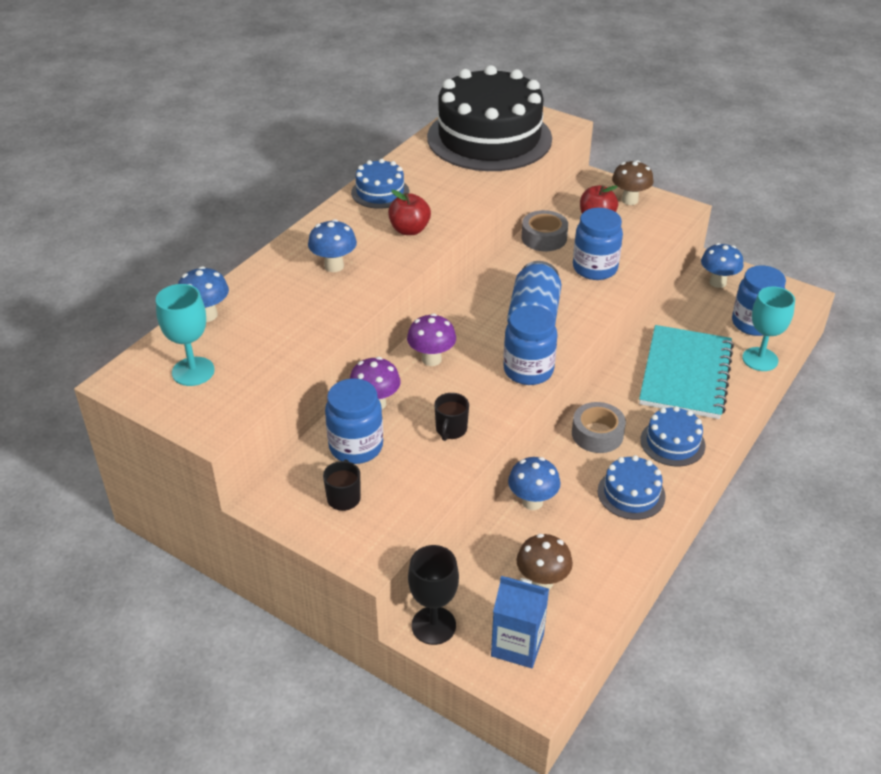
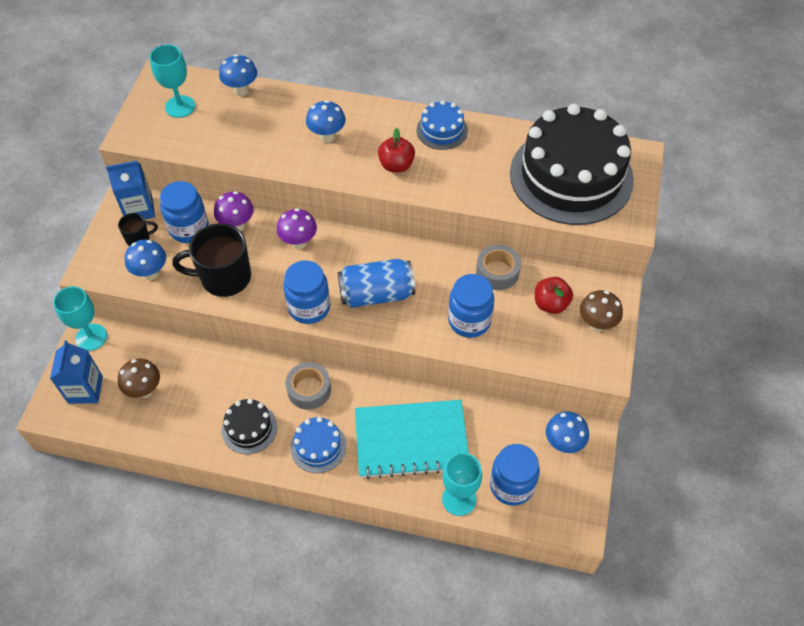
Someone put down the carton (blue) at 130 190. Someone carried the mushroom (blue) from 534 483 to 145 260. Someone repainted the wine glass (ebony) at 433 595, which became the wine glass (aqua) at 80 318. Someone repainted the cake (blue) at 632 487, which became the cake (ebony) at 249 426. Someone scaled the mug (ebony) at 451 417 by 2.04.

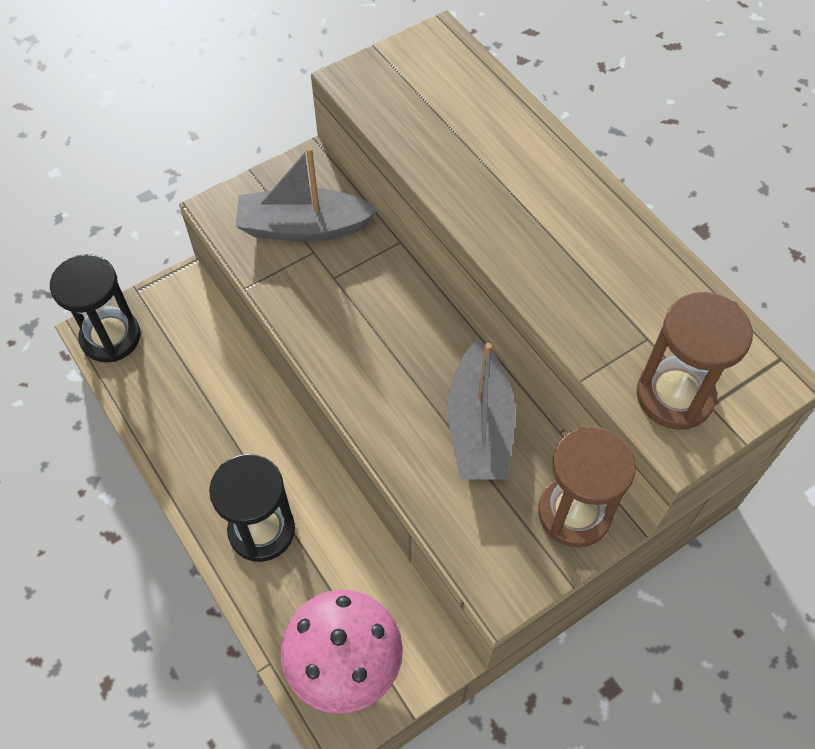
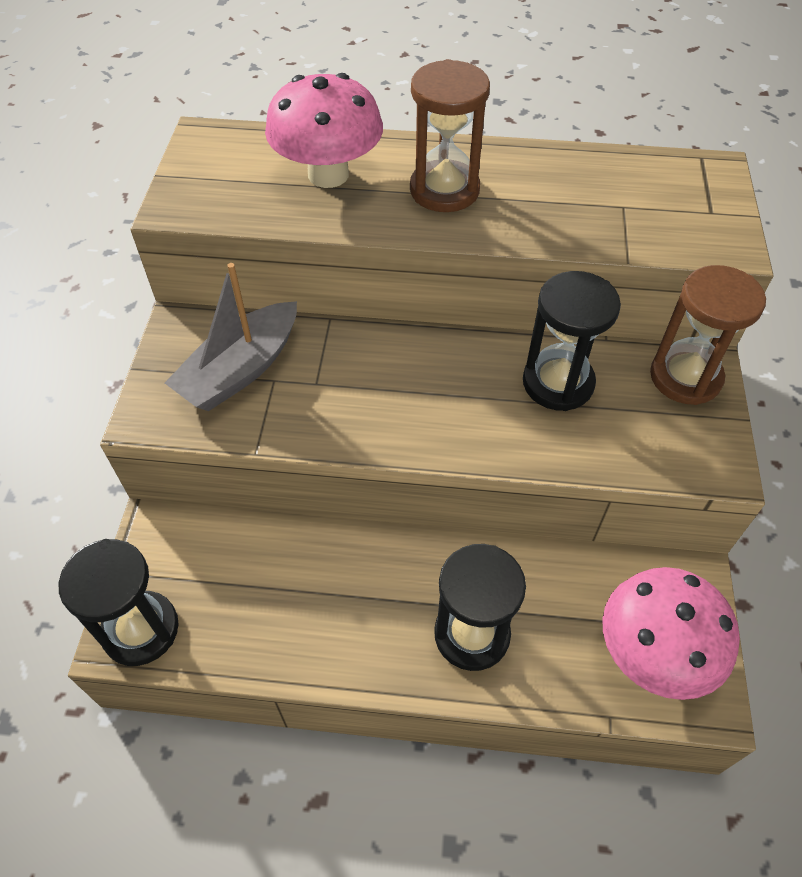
Someone put down the mushroom (rosy) at 324 130. Someone carried the sand timer (brown) from 695 361 to 450 135. Someone swapped the boat (ash-grey) at 481 409 for the sand timer (ebony) at 572 341.

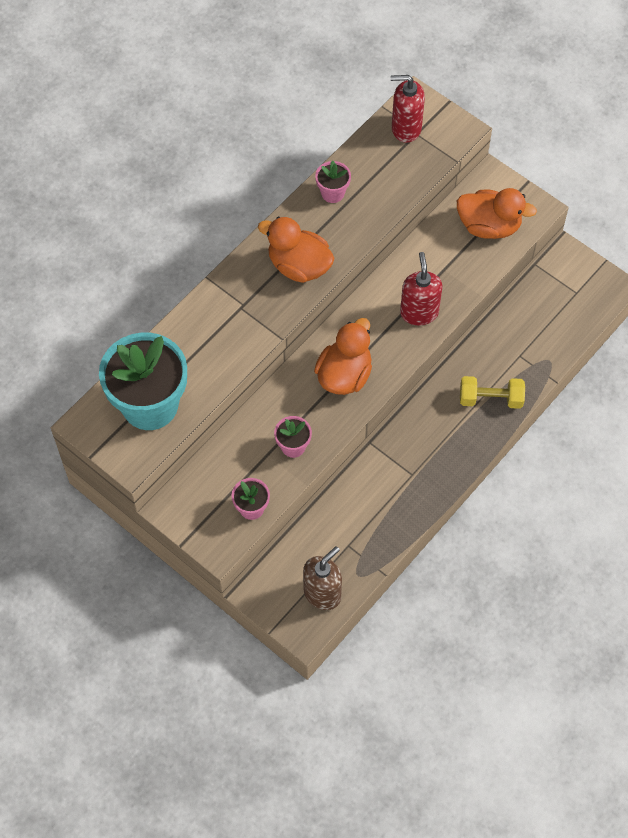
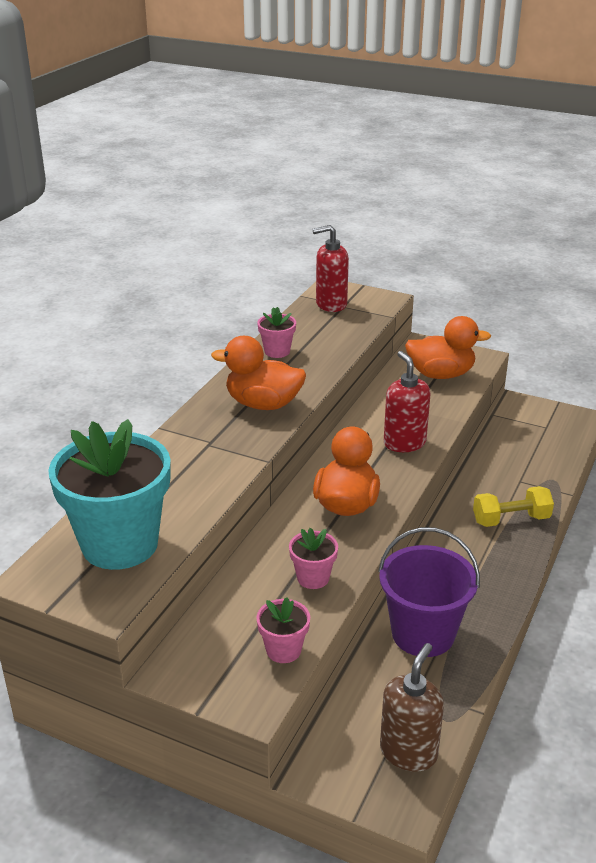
Someone put down the sand bucket (violet) at 429 592.

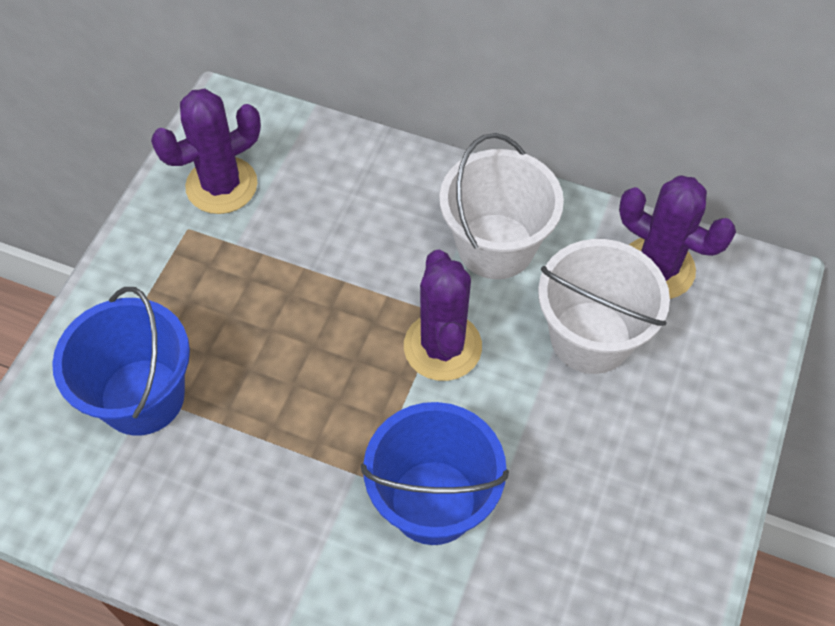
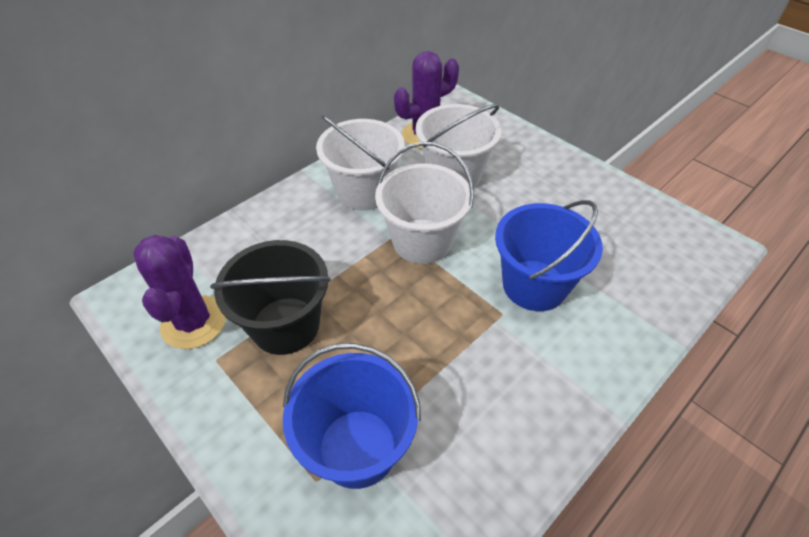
Someone put down the sand bucket (ebony) at 270 297. Someone swapped the cactus (violet) at 443 315 for the sand bucket (snow-white) at 424 203.

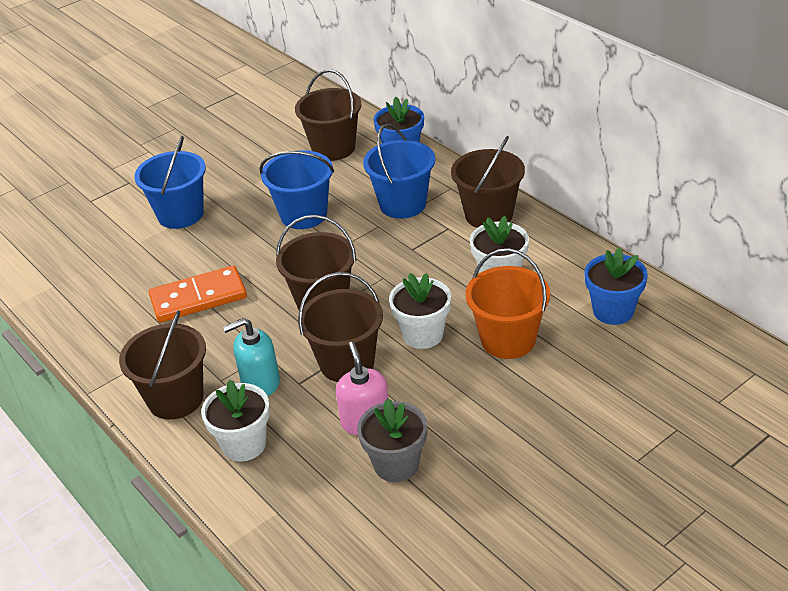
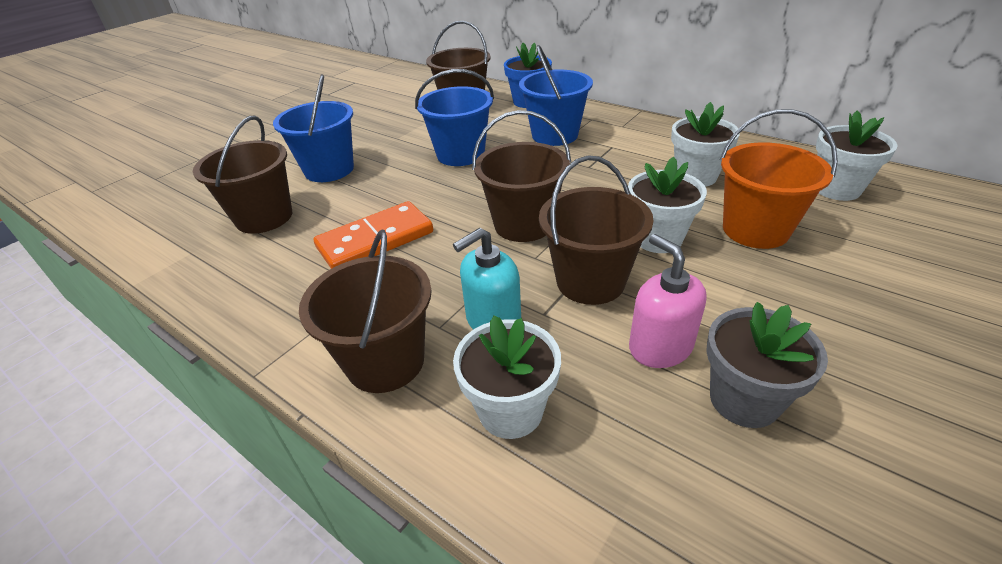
Someone carried the sand bucket (brown) from 488 182 to 242 175. Someone repainted the potted plant (blue) at 616 286, which became the potted plant (snow-white) at 857 155.

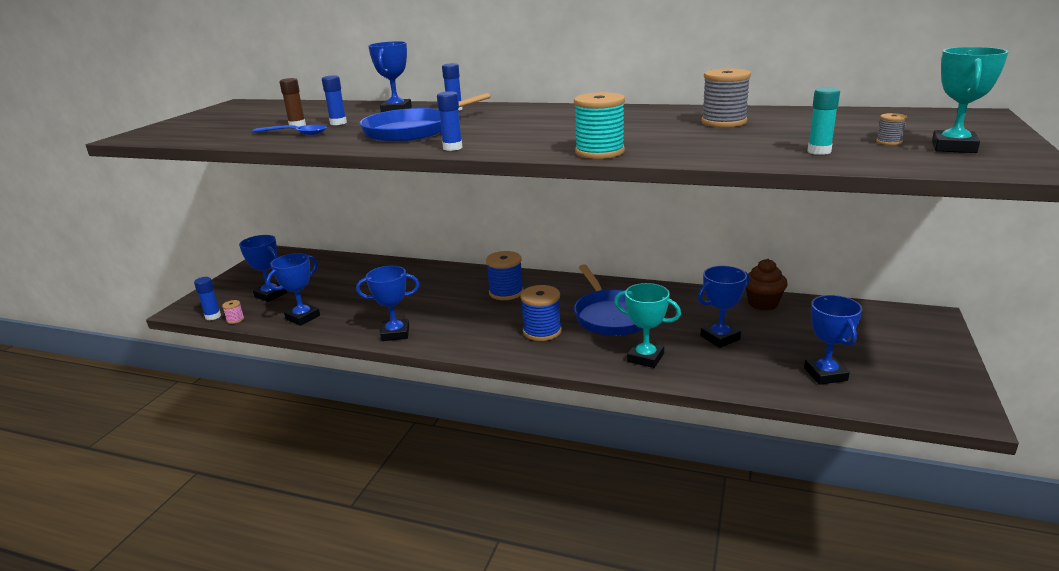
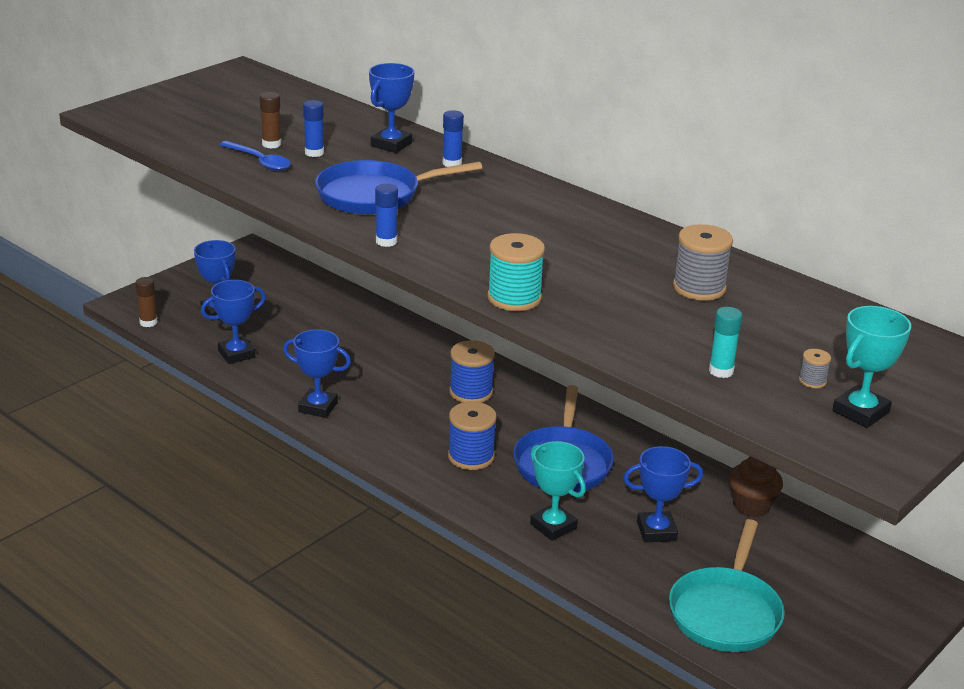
Someone took away the bobbin (rosy) at 233 312. Someone swapped the prize cup (blue) at 833 340 for the frying pan (aqua) at 727 585. Someone repainted the glue (blue) at 207 298, which became the glue (brown) at 146 302.

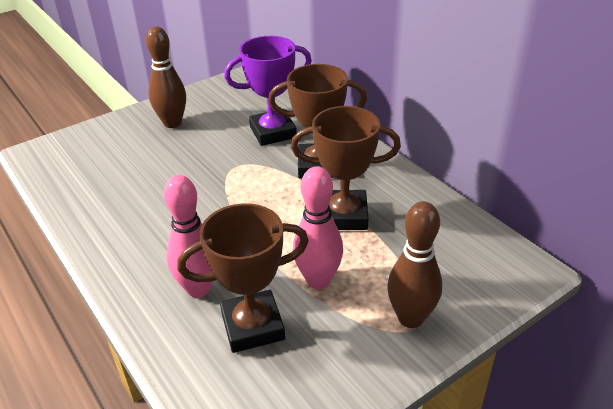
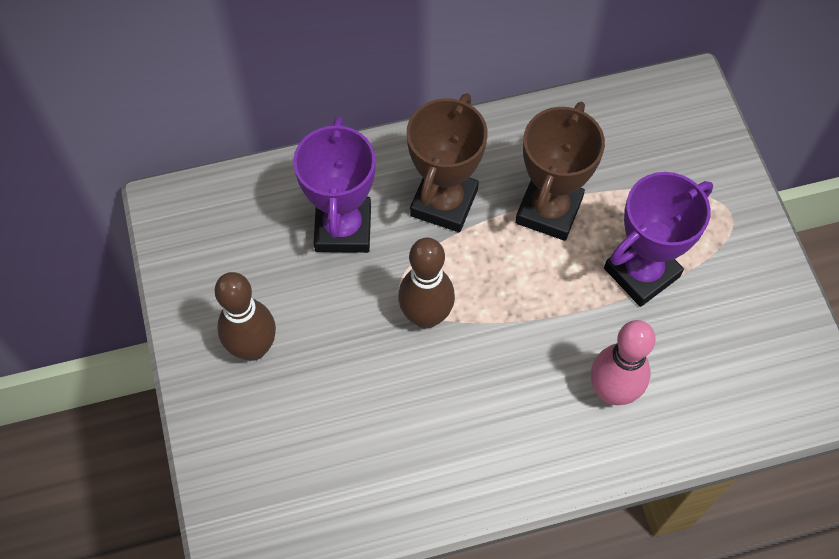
Someone took away the prize cup (brown) at 243 278. Someone carried the tenpin (brown) from 414 264 to 426 283. Someone swapped the tenpin (rosy) at 318 227 for the prize cup (violet) at 658 239.

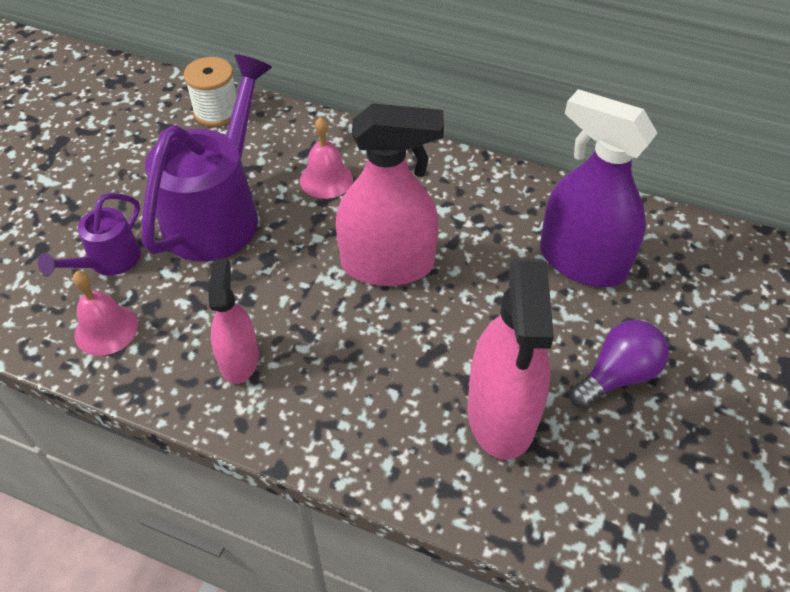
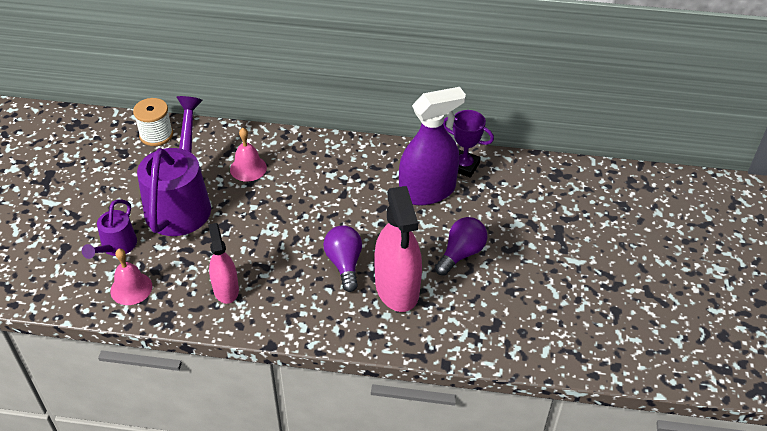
Someone took away the sprayer (rosy) at 390 194. Someone put down the bulb (violet) at 342 258. Someone put down the prize cup (violet) at 468 144. Someone rotated the sprayer (violet) at 598 188 by 135 degrees clockwise.

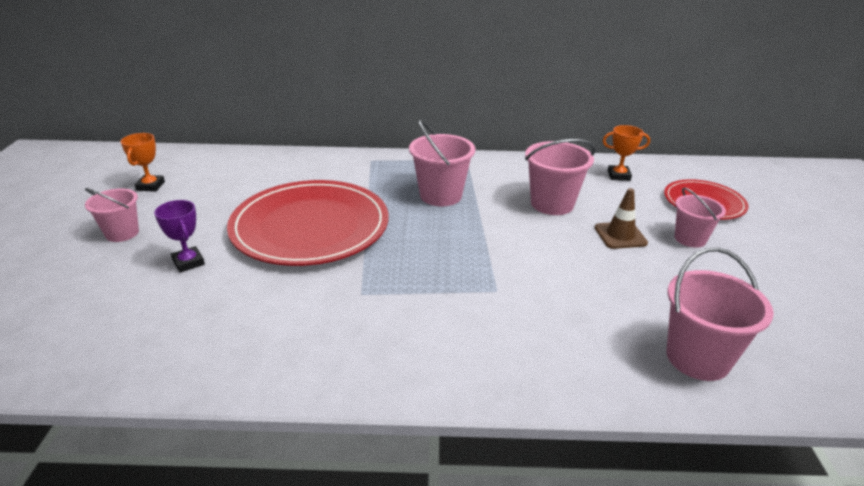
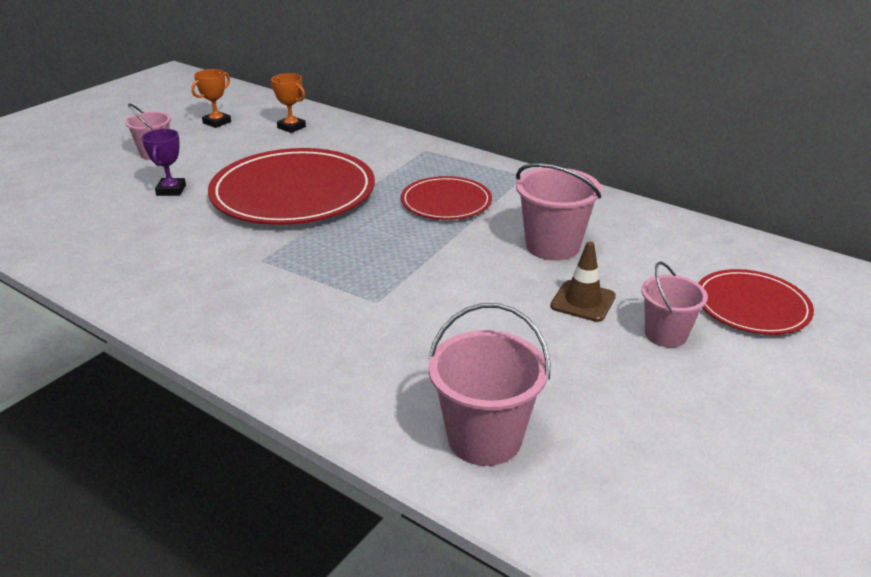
Someone carried the prize cup (bright orange) from 626 153 to 288 103. Someone swapped the sand bucket (rosy) at 442 163 for the plate (scarlet) at 446 198.

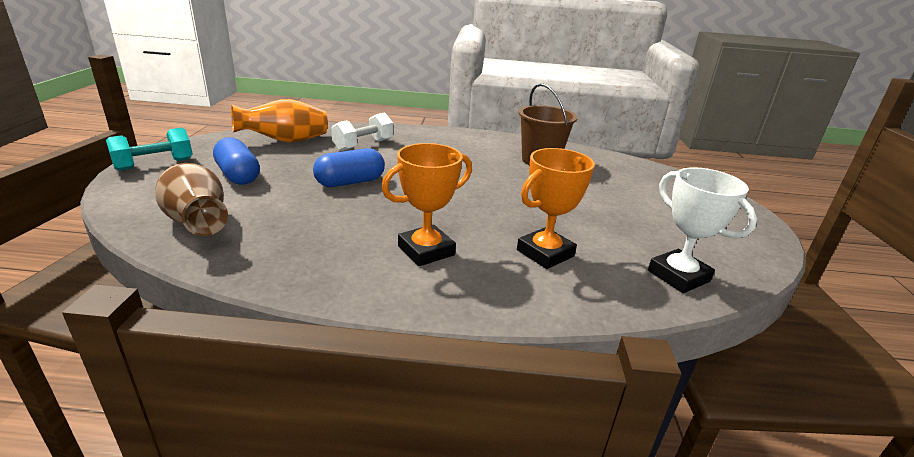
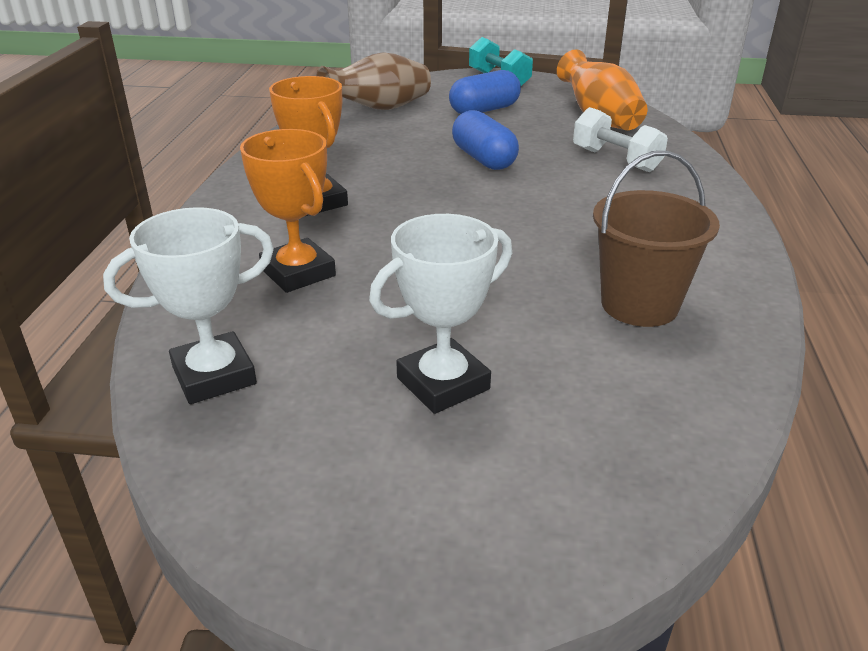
Someone put down the prize cup (snow-white) at 440 314.

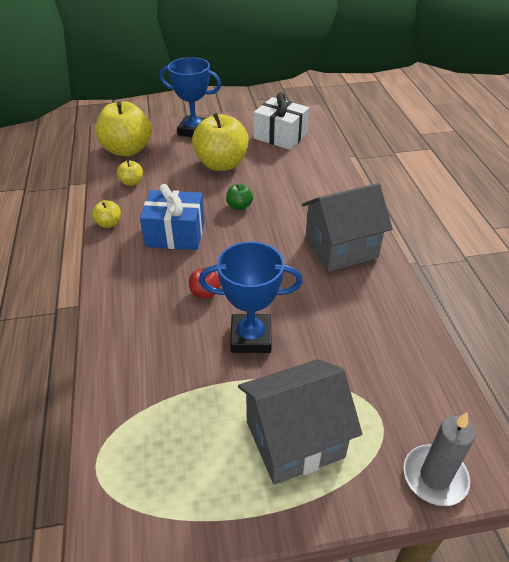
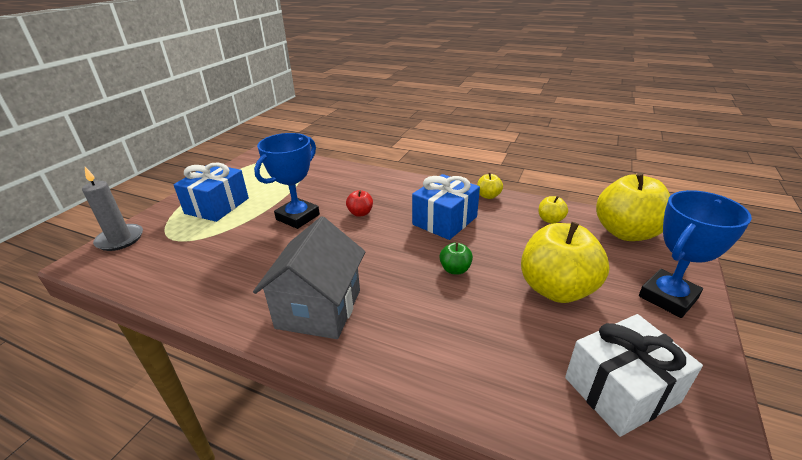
Someone swapped the house (ash-grey) at 300 422 for the gift (blue) at 211 192.

